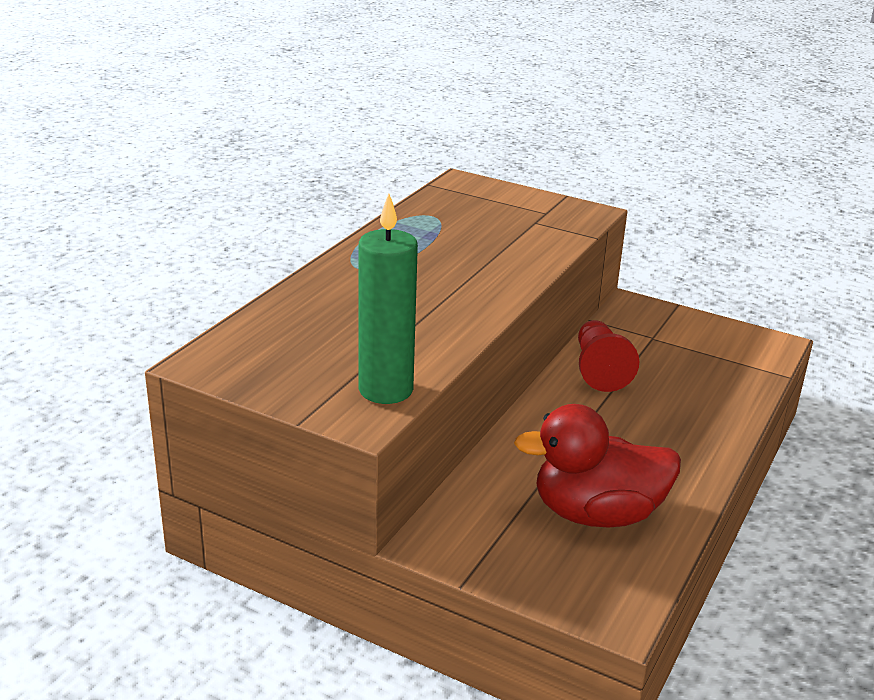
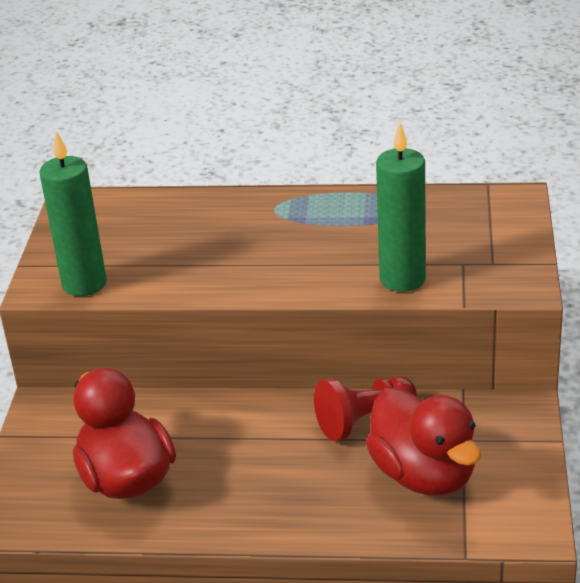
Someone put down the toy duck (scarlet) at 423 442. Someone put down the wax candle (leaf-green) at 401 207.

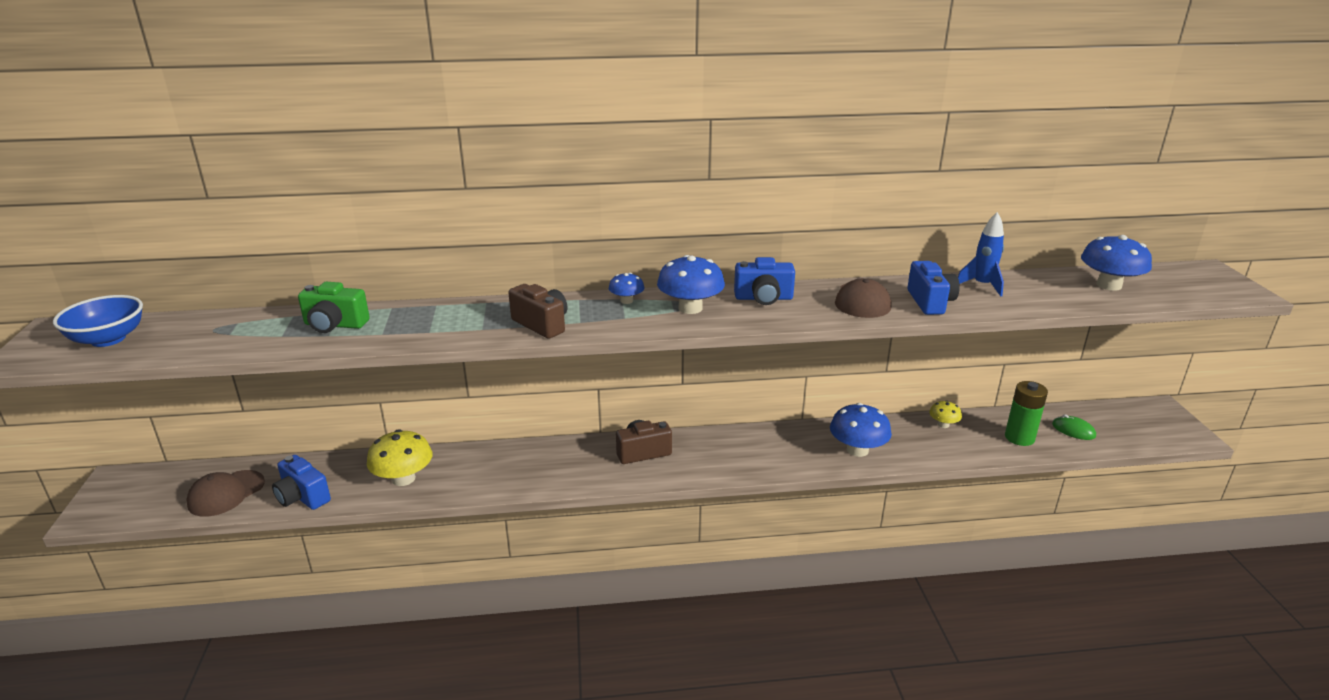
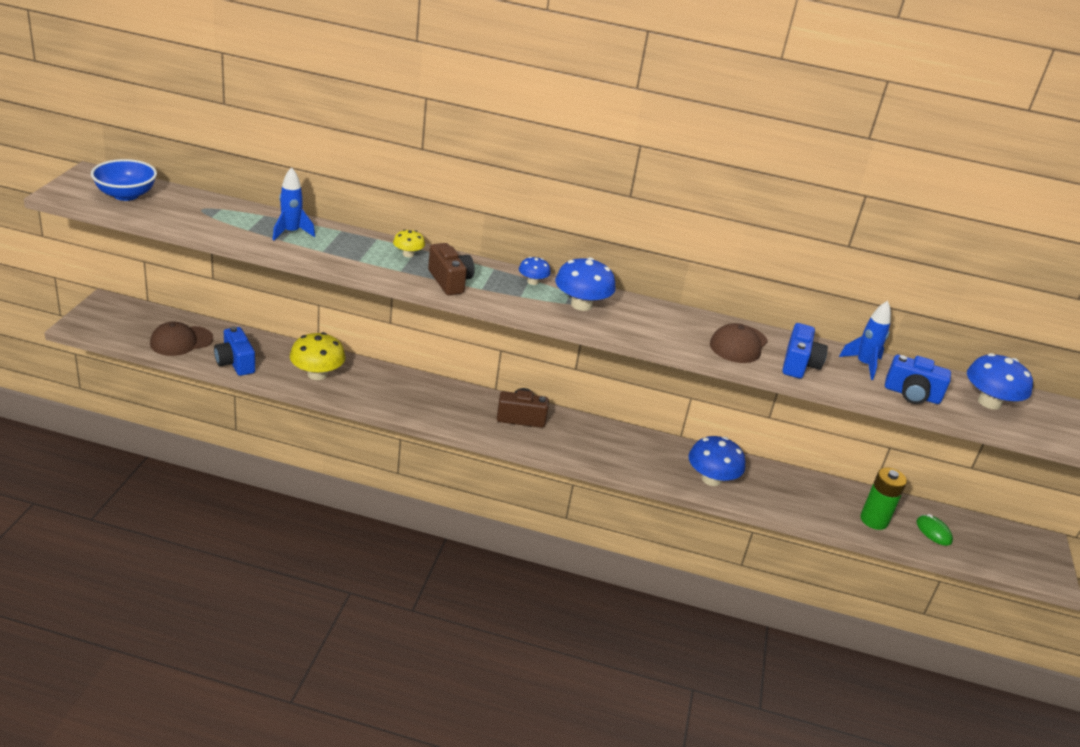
Someone carried the camera (blue) from 764 281 to 918 379. Someone carried the mushroom (golden) from 945 414 to 409 243. Someone swapped the camera (leaf-green) at 334 307 for the spaceship (blue) at 294 204.

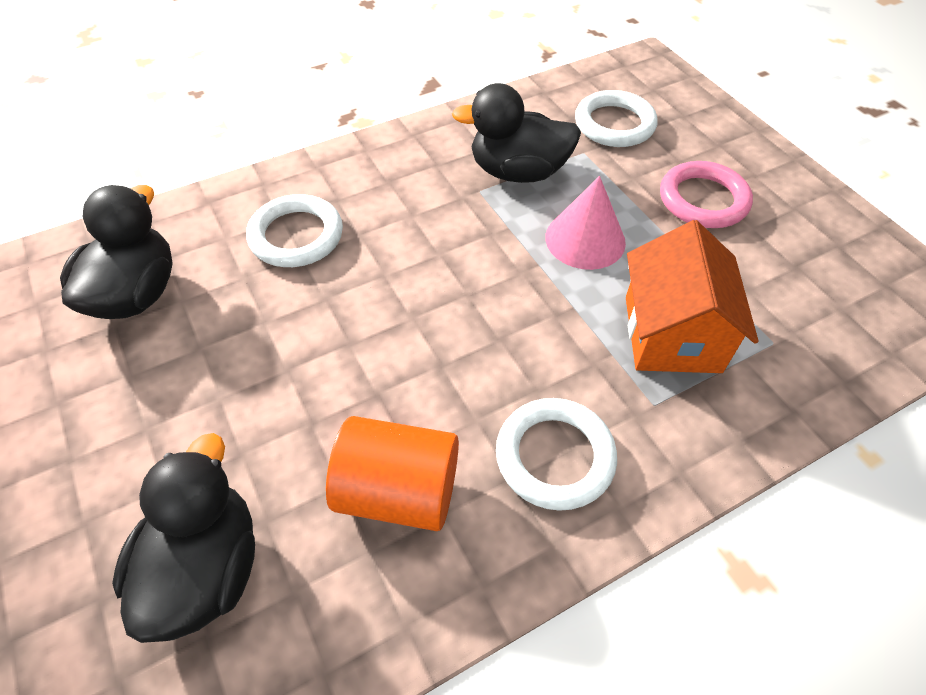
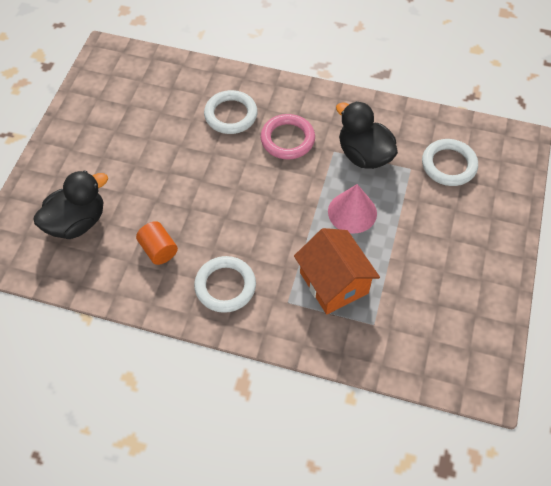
Someone took away the toy duck (ebony) at 116 252. Someone carried the hoop (rosy) from 706 194 to 287 136. Someone rotated the house (bright orange) at 692 296 by 75 degrees counterclockwise. Someone scaled the cylinder shape (bright orange) at 392 473 by 0.65.

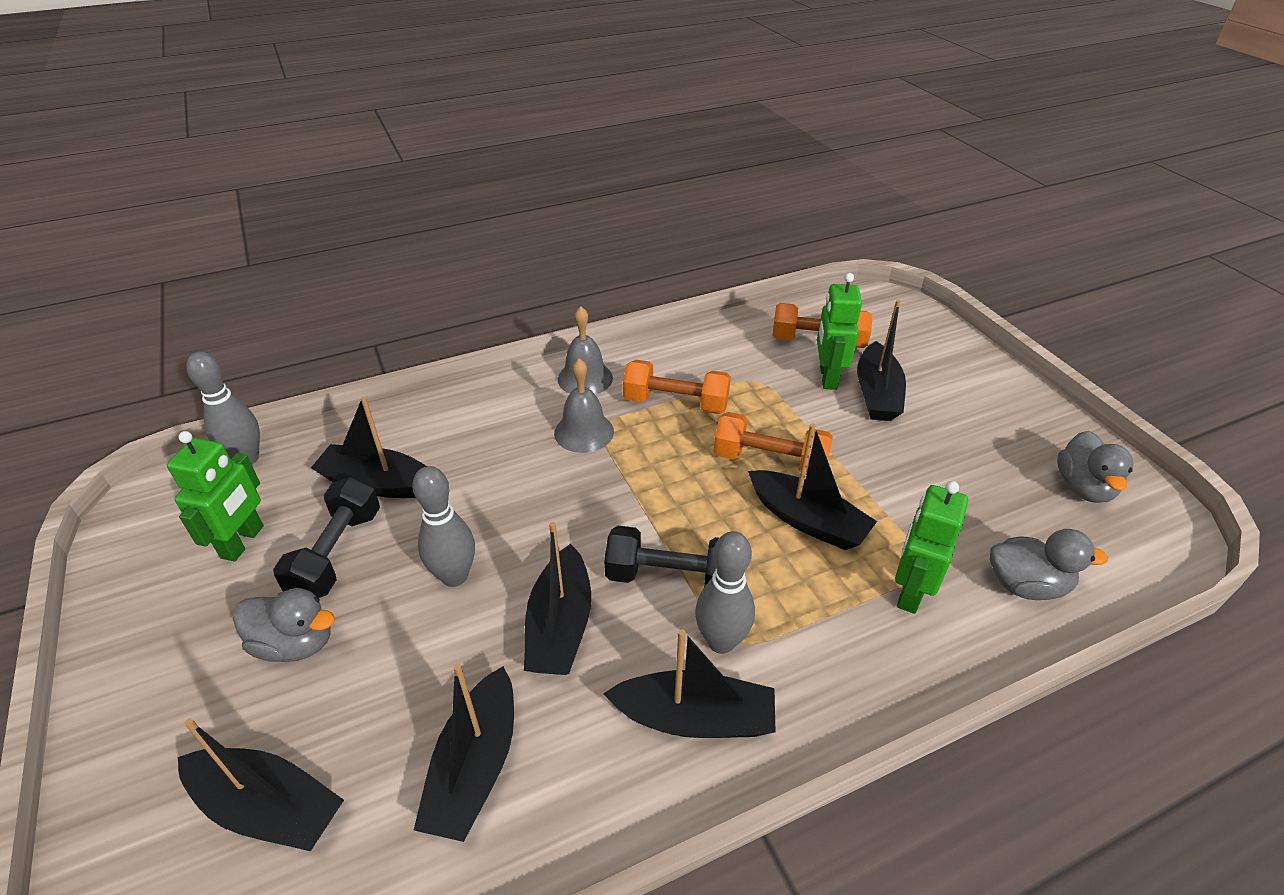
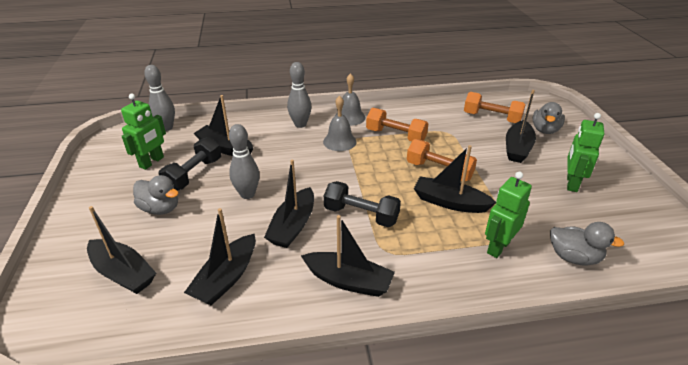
Someone carried the tenpin (ash-grey) from 725 592 to 299 95. Someone carried the toy robot (leaf-green) from 839 331 to 585 152. Someone carried the toy duck (ash-grey) from 1095 467 to 549 118. Someone rotated the boat (ebony) at 812 487 by 150 degrees clockwise.

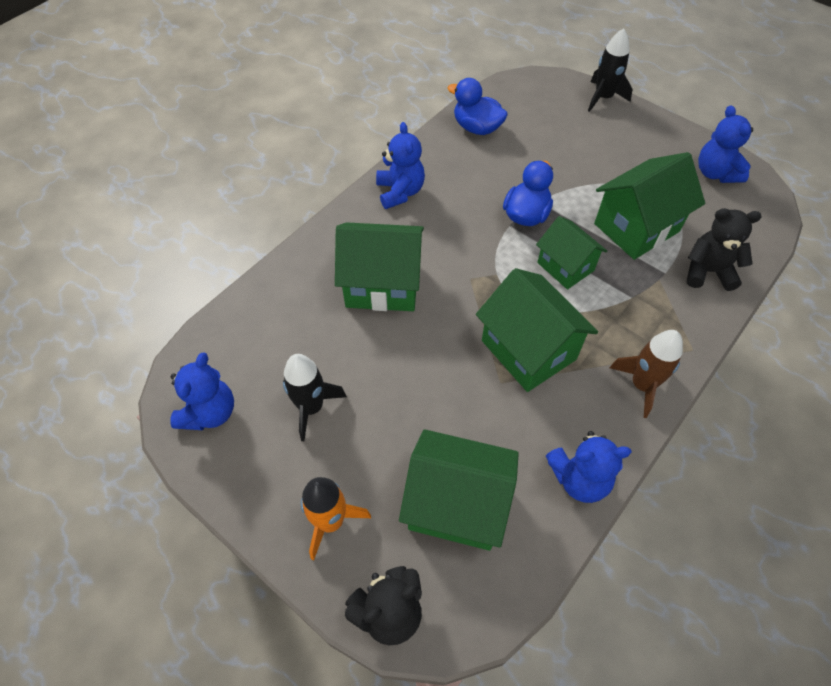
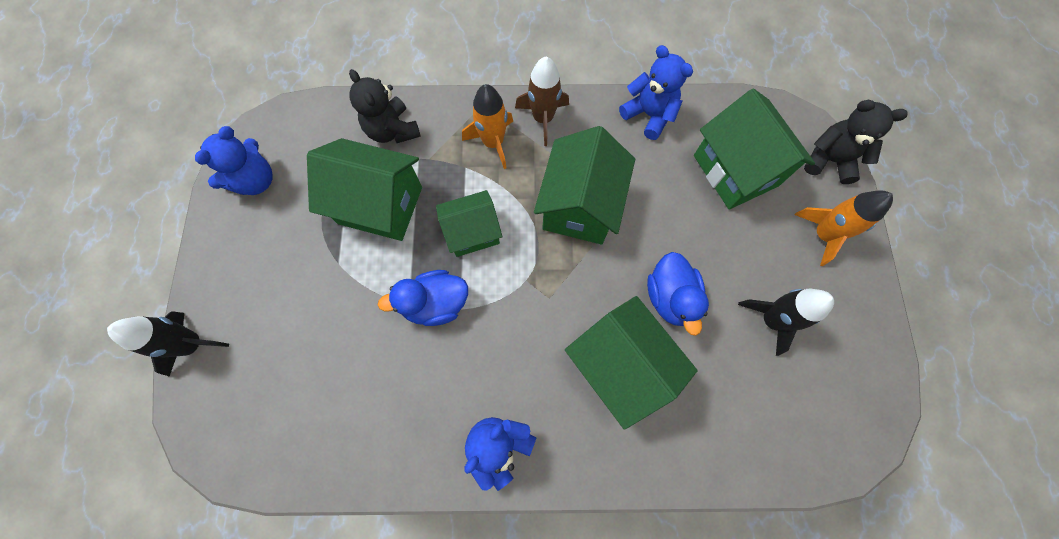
Someone took away the teddy bear (blue) at 202 391. Someone put down the spaceship (bright orange) at 487 126. Someone carried the toy duck (blue) from 477 106 to 678 294. Someone rotated the house (leaf-green) at 571 252 by 60 degrees clockwise.

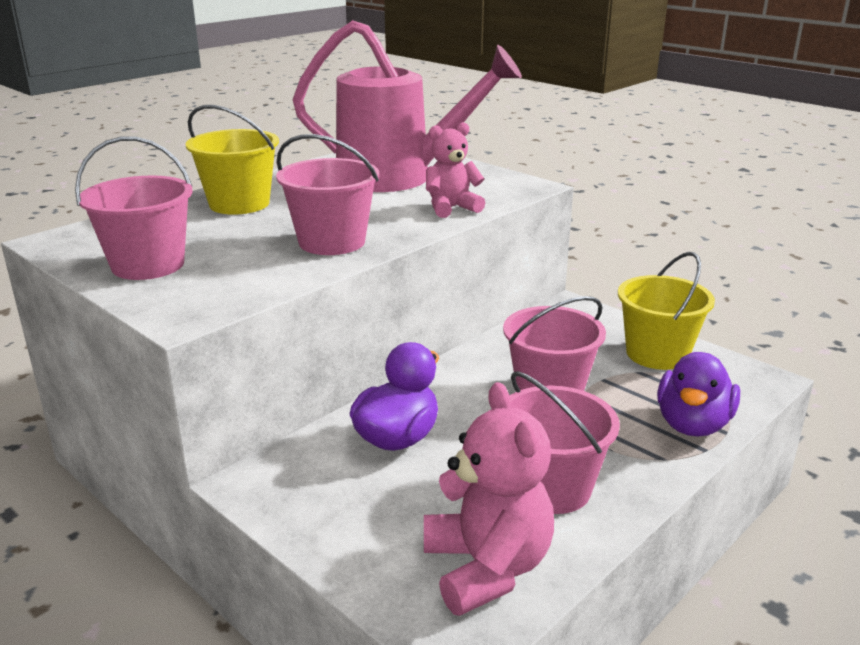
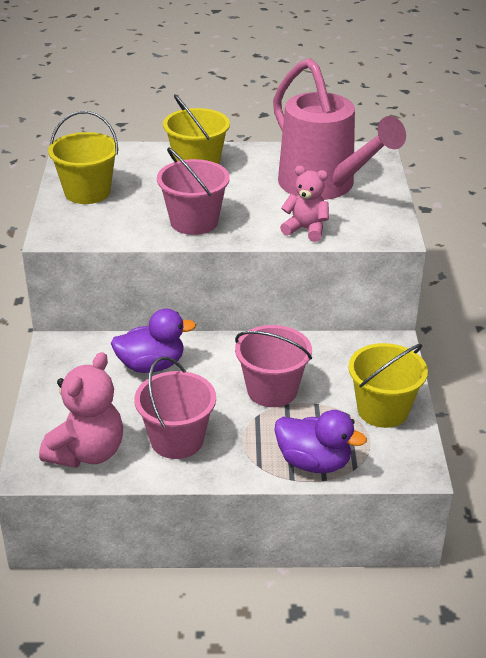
Someone repainted the sand bucket (rosy) at 133 208, which became the sand bucket (golden) at 83 157. Someone rotated the toy duck (violet) at 698 394 by 135 degrees counterclockwise.

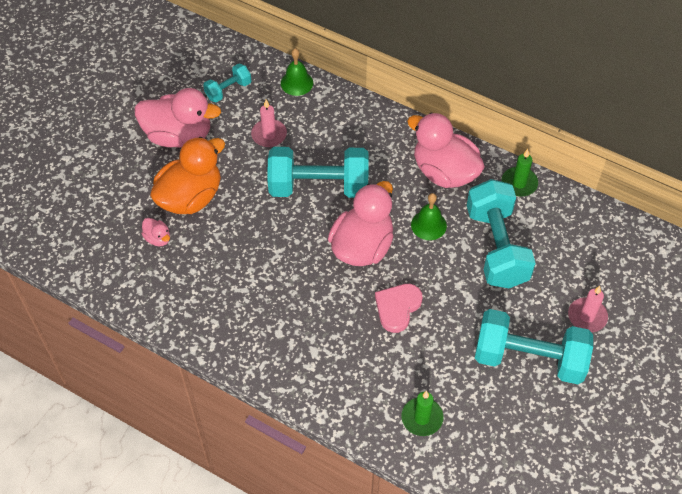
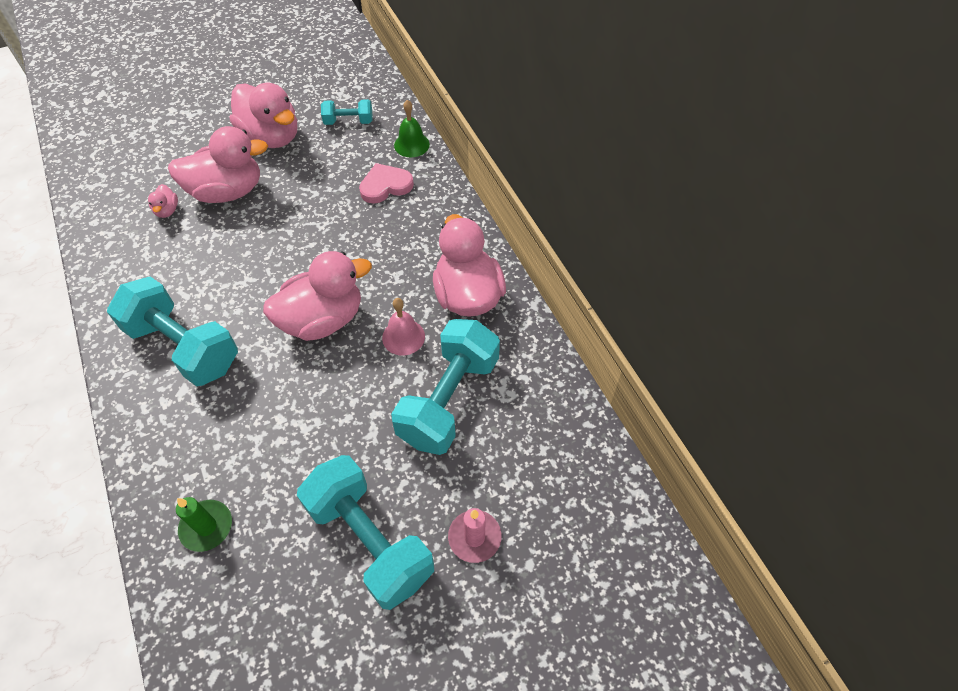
Someone took away the wax candle (rosy) at 269 123. Someone took away the wax candle (leaf-green) at 519 173. Someone carried the hand weight (aqua) from 318 172 to 172 331. Someone carried the heart (rosy) from 399 308 to 386 183. Someone repainted the toy duck (bright orange) at 187 175, which became the toy duck (rosy) at 218 164. Someone repainted the bell (leaf-green) at 429 216, which became the bell (rosy) at 403 326.

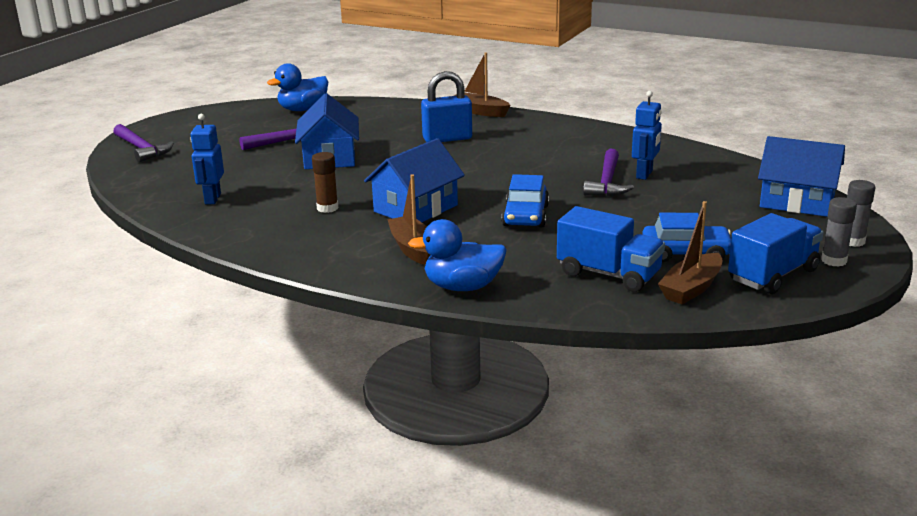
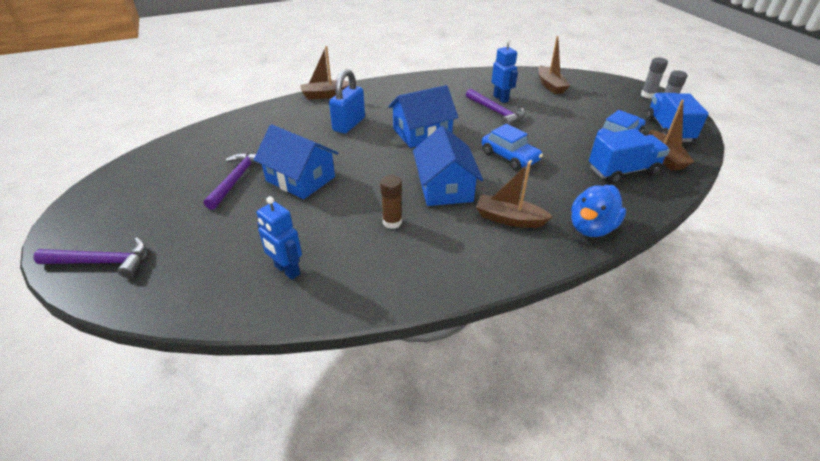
Someone took away the toy duck (blue) at 297 87. Someone put down the boat (brown) at 554 65. Someone carried the house (blue) from 801 176 to 423 116.

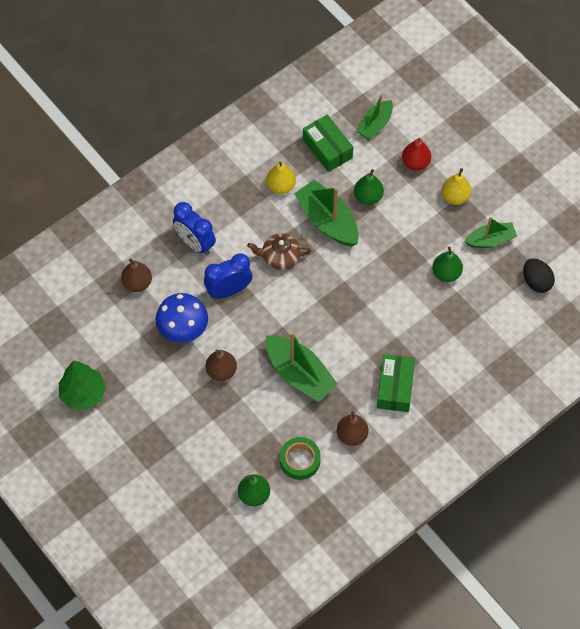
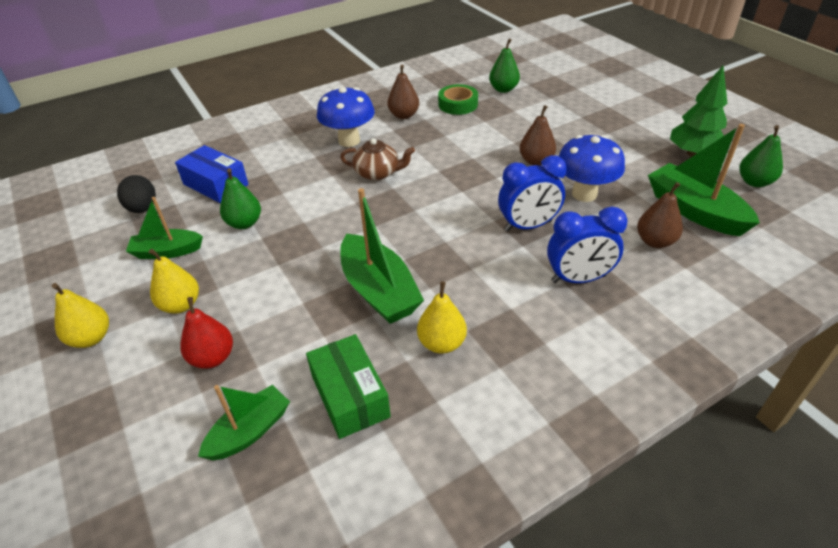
Someone put down the pear (golden) at 80 315. Someone put down the package (blue) at 212 174. Someone carried the teapot (brown) from 279 251 to 377 159. Someone carried the boat (leaf-green) from 302 367 to 704 180. Someone carried the pear (leaf-green) from 369 187 to 761 156. Someone swapped the package (leaf-green) at 396 383 for the mushroom (blue) at 346 117. Someone rotated the clock (blue) at 194 228 by 120 degrees clockwise.

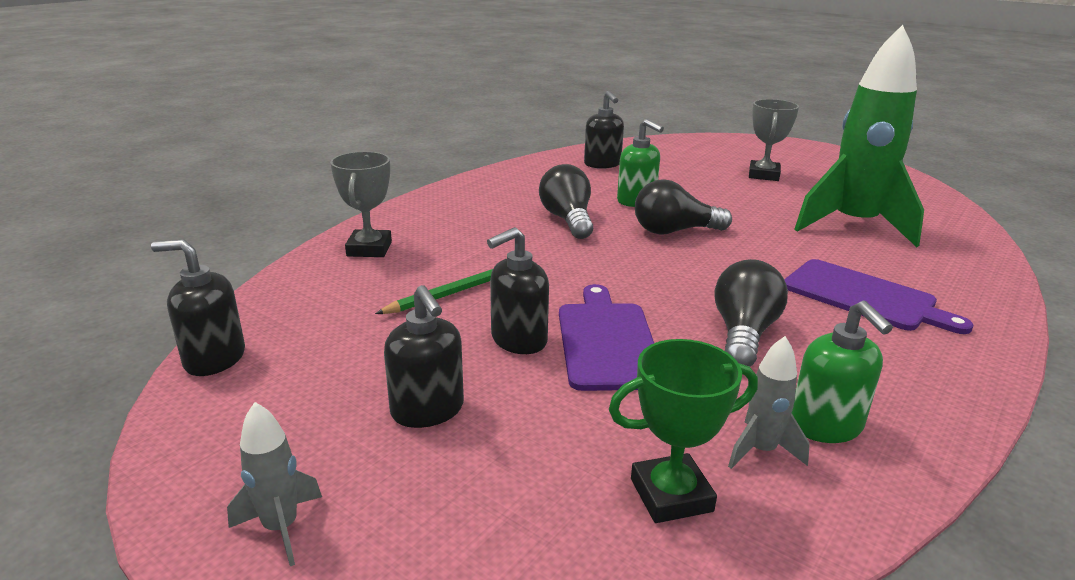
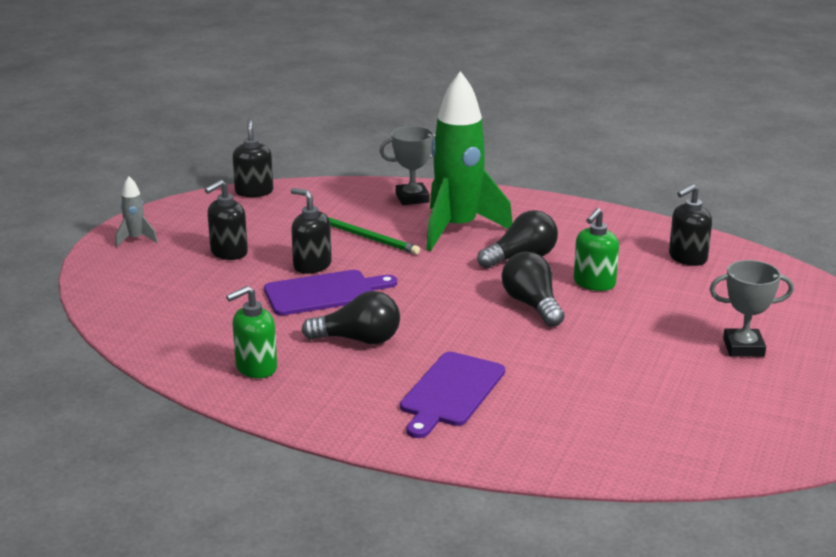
Someone took away the prize cup (leaf-green) at 683 431. Someone took away the spaceship (ash-grey) at 769 402. Someone carried the spaceship (leaf-green) from 859 136 to 469 161.

